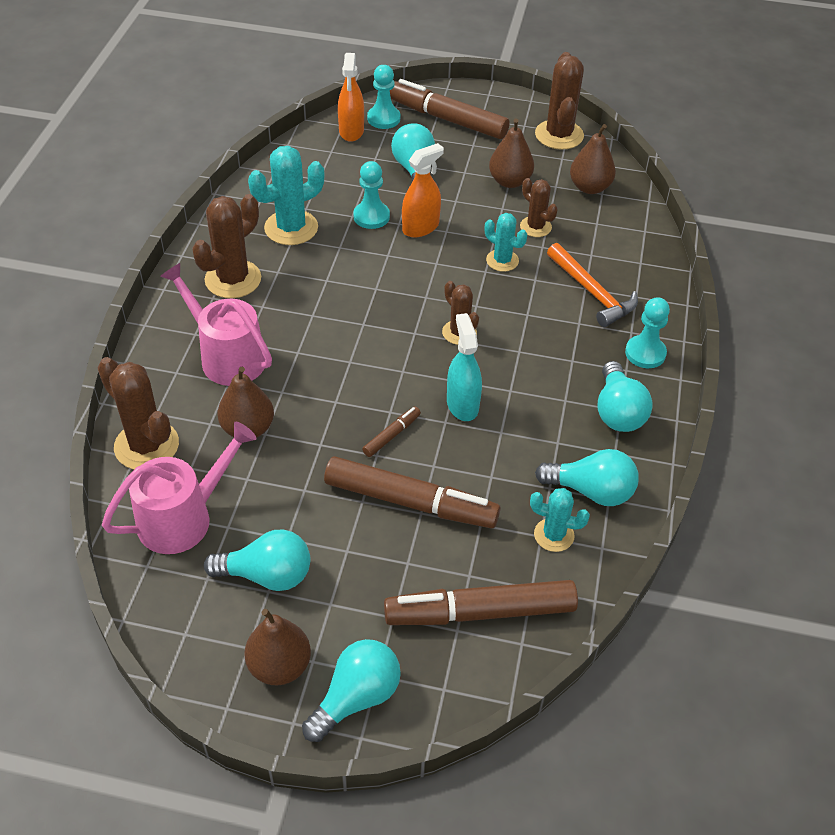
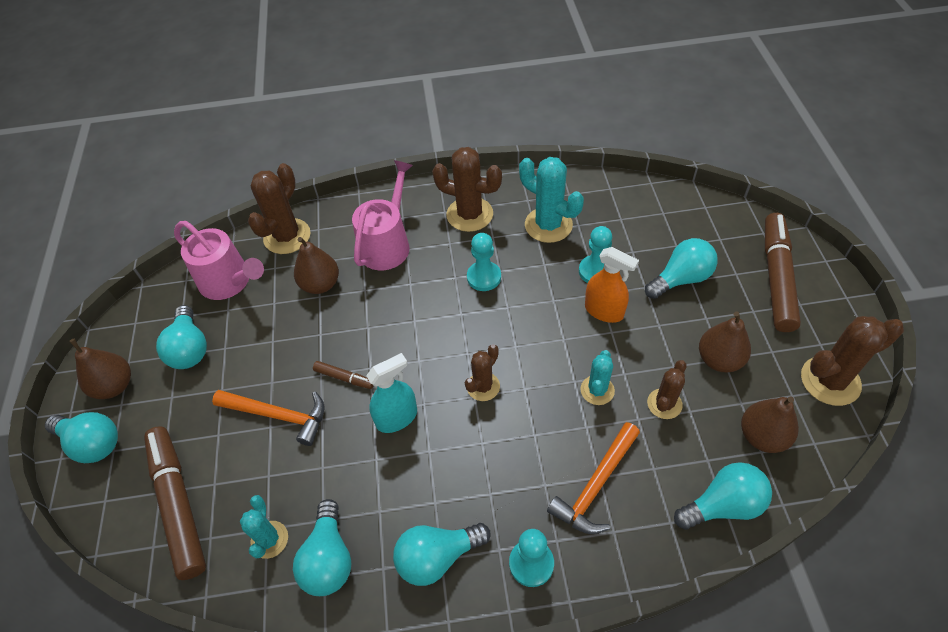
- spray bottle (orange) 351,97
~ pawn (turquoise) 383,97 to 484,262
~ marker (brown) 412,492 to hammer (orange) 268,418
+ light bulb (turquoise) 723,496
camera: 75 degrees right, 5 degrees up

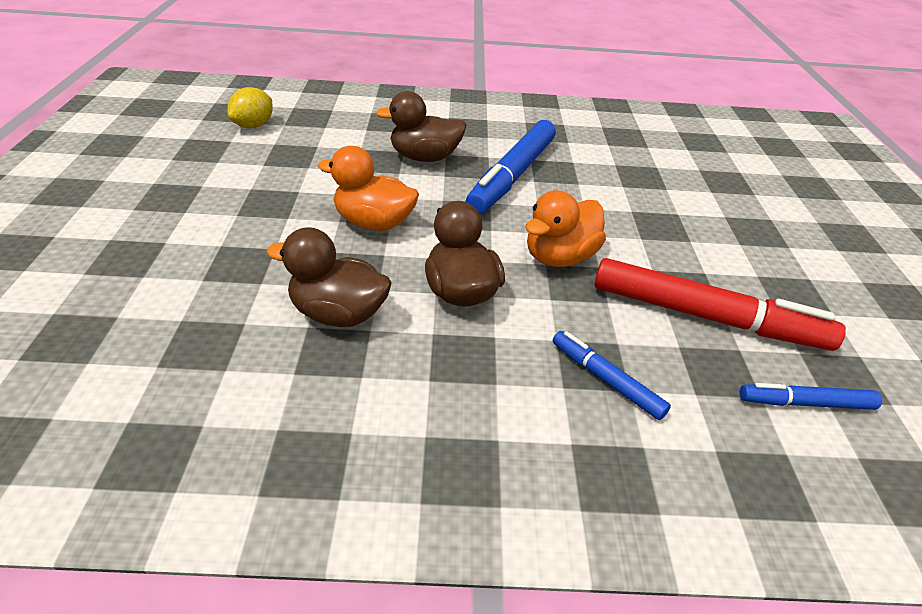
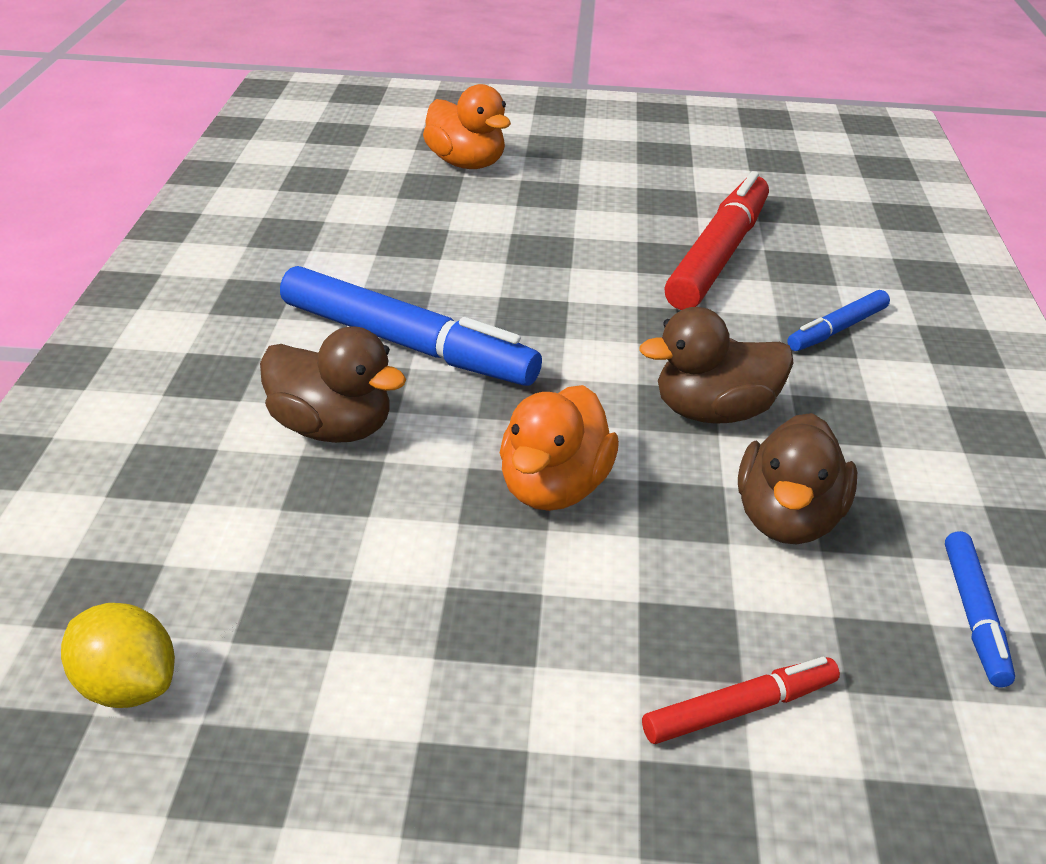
~ duck (brown) 421,126 = 333,384 60 degrees counterclockwise
~ duck (orange) 565,228 to 467,126
~ marker (blue) 811,396 to 980,609
+ marker (red) 741,700
camera: 85 degrees left, 5 degrees down

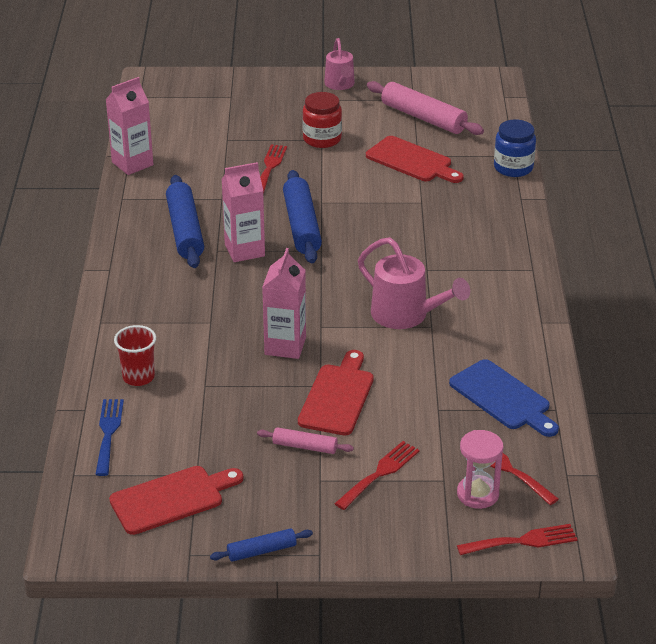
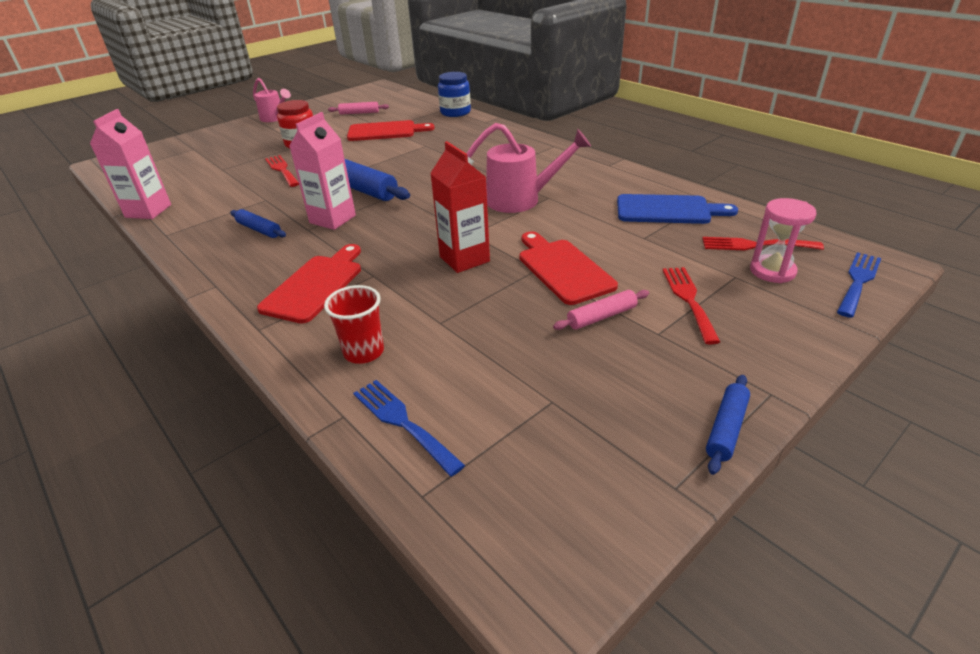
~ rolling pin (pink) 425,108 = 358,108 x0.53
~ rolling pin (blue) 185,221 = 258,223 x0.53
~ carton (pink) 284,303 to carton (red) 460,207
~ cutting board (red) 176,500 to 309,284
~ fork (red) 517,539 to fork (blue) 859,285
camera: 40 degrees left, 0 degrees up

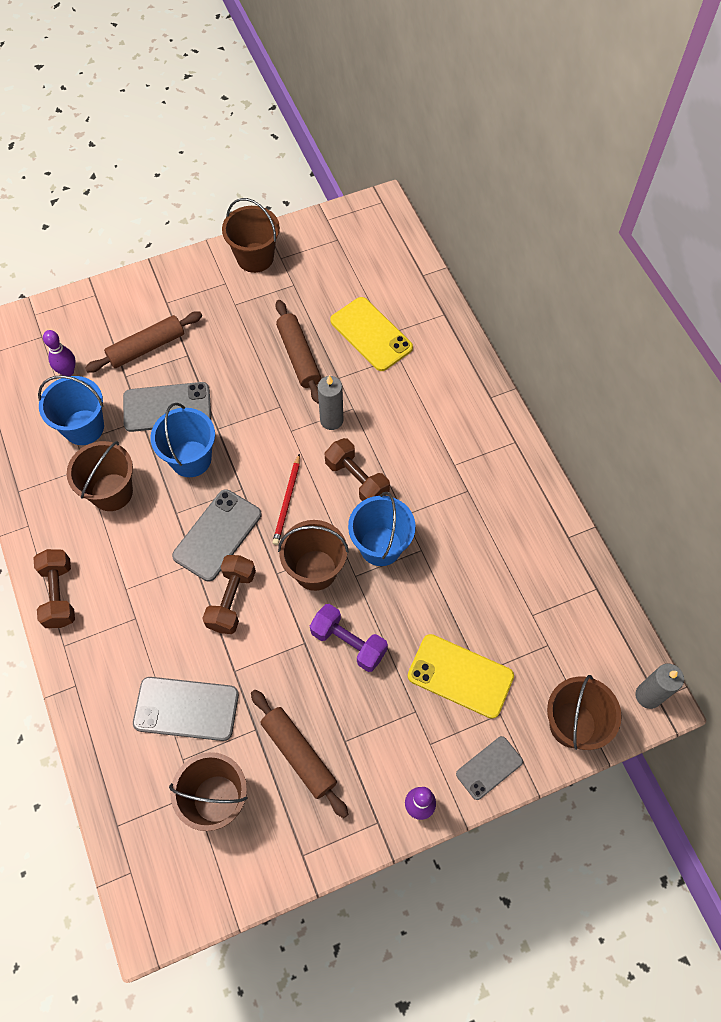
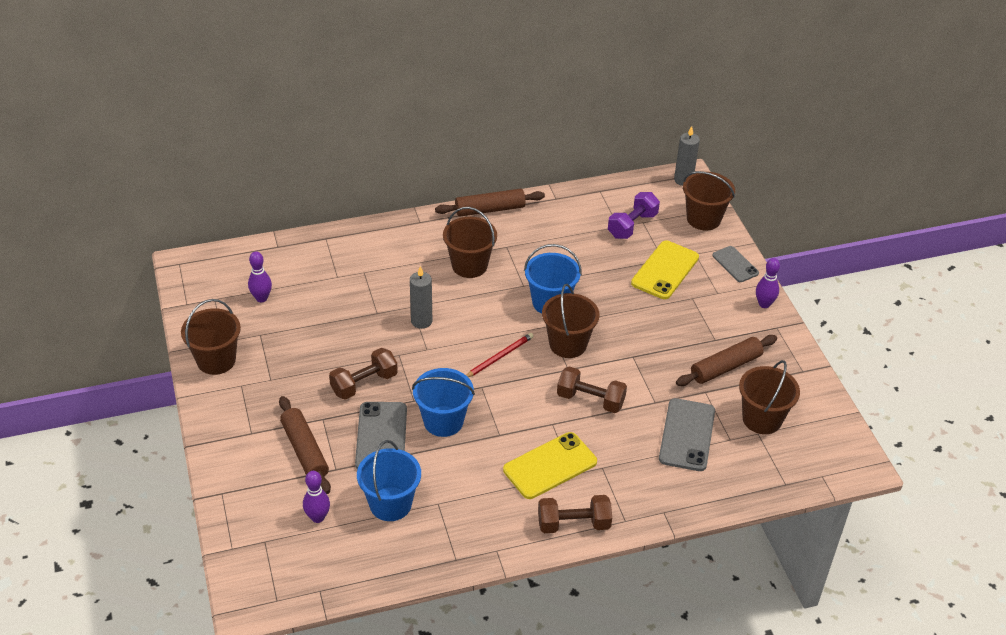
~ phone (yellow) 371,334 to 550,465
~ rolling pin (brown) 298,352 to 490,202
~ dumbbell (brown) 357,469 to 363,374
~ bucket (brown) 100,476 to 470,242
~ pencil (red) 286,499 = 500,355 60 degrees counterclockwise
- phone (grey) 217,535
~ dumbbell (purple) 349,638 to 634,215
+ bowling pin (purple) 260,277
camera: 85 degrees left, 20 degrees down

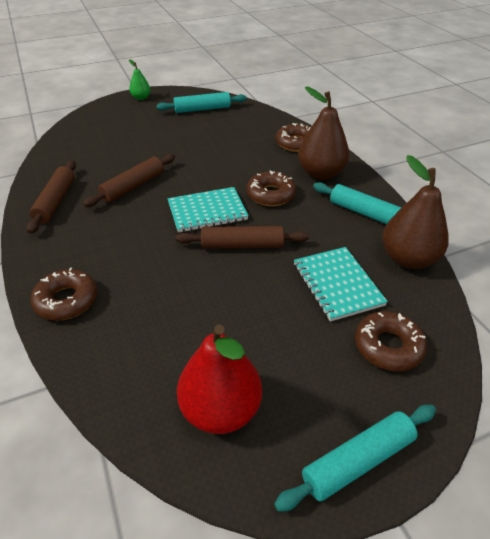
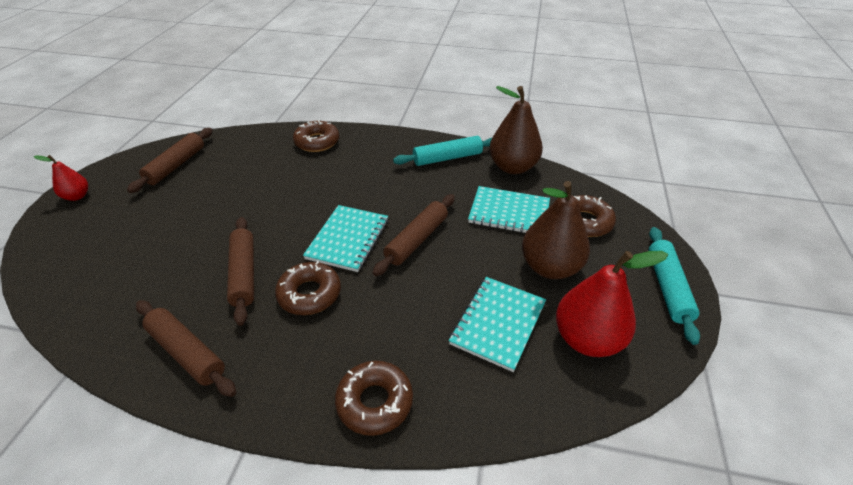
~ pear (green) 140,79 to pear (red) 61,178
~ pear (brown) 323,133 to 556,230
~ rolling pin (turquoise) 201,102 to rolling pin (brown) 170,160
~ donut (brown) 271,188 to 308,288
+ notebook (turquoise) 497,324
camera: 55 degrees left, 0 degrees up

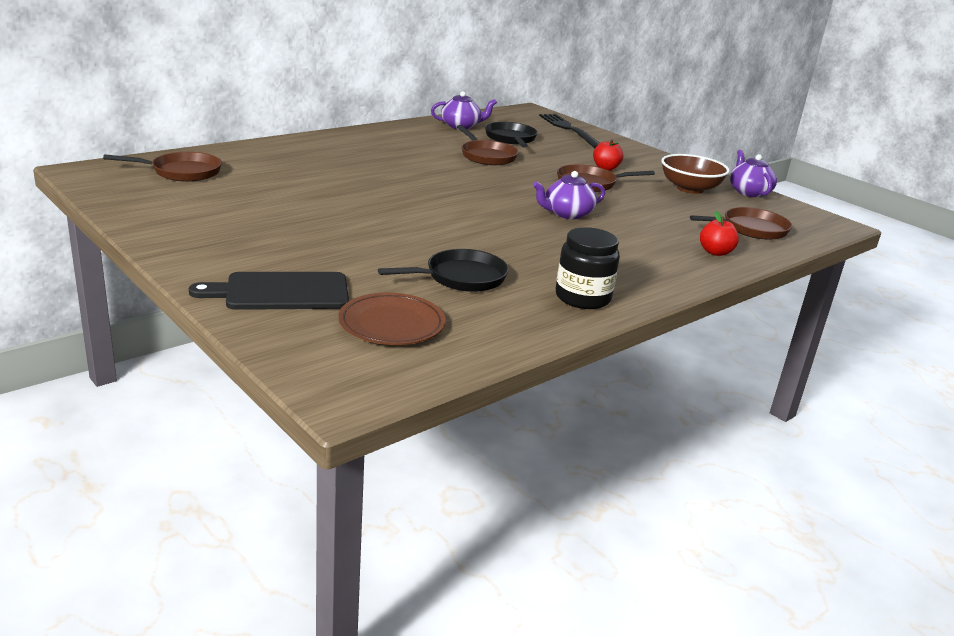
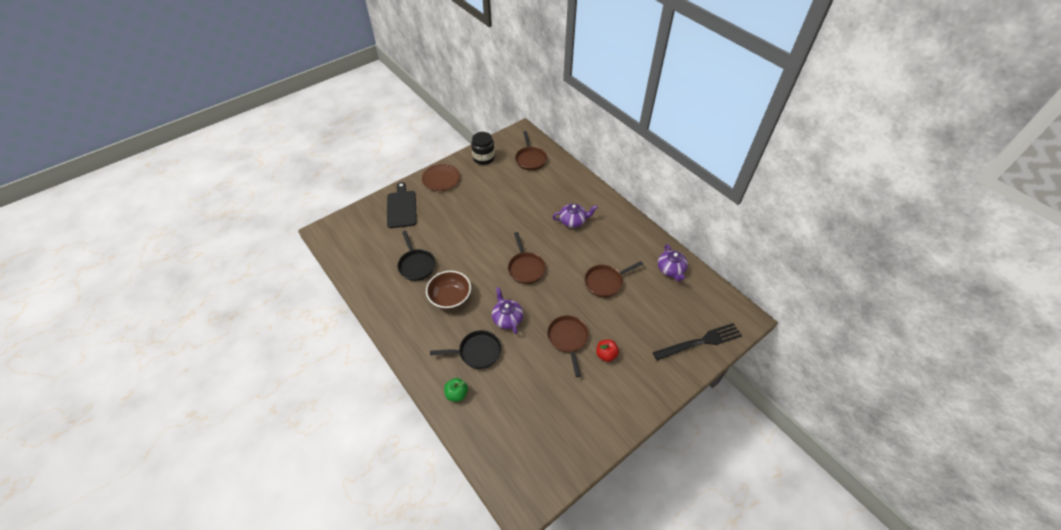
~ pan (black) 511,134 to 465,349
~ teapot (purple) 753,173 to 575,216
~ bowl (brown) 695,174 to 448,290
~ pan (brown) 741,223 to 527,258
~ apple (red) 719,233 to apple (green) 456,390
~ jar (black) 588,268 to 483,148
~ plate (brown) 392,318 to 441,177
camera: 95 degrees right, 25 degrees up

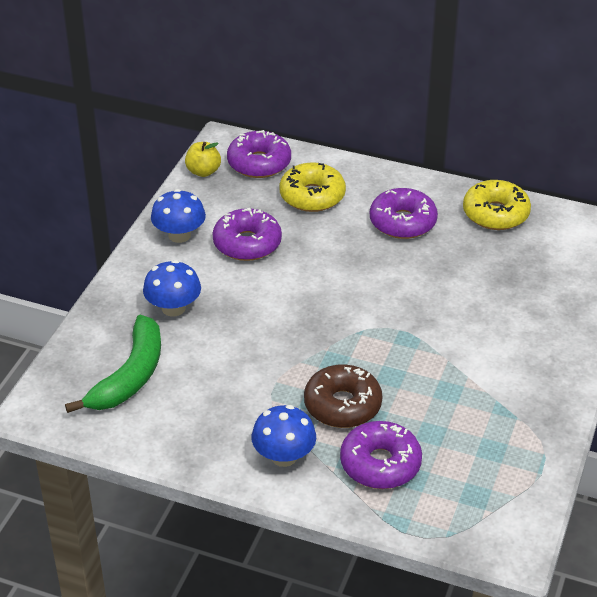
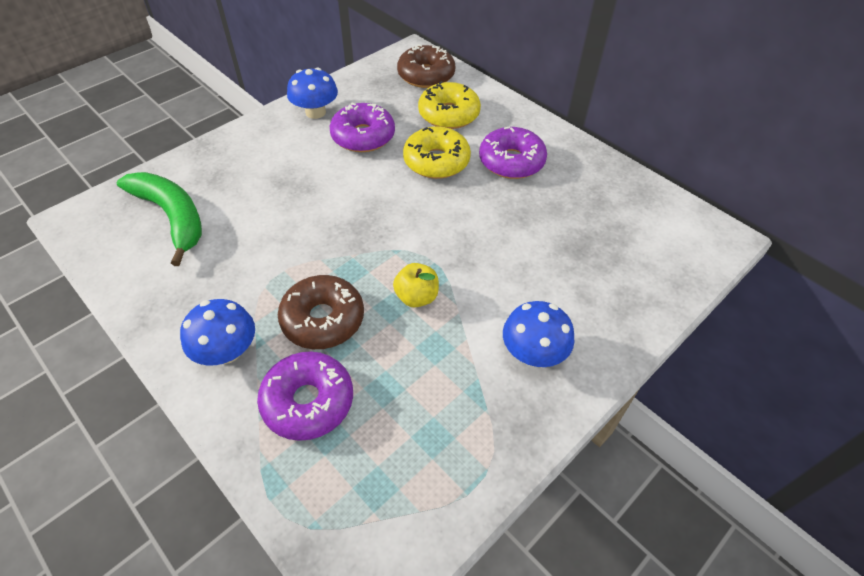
~ donut (purple) 259,154 to donut (brown) 426,66
~ apple (yellow) 203,159 to 416,285
~ donut (yellow) 497,205 to 437,152
~ mushroom (blue) 172,288 to 538,334
~ banana (green) 113,364 = 159,219 90 degrees counterclockwise
camera: 25 degrees right, 10 degrees up

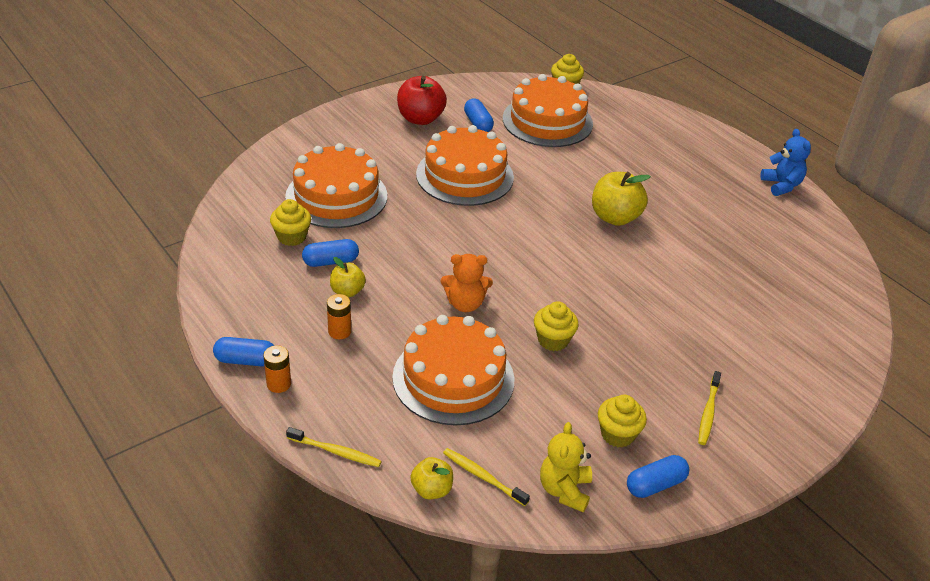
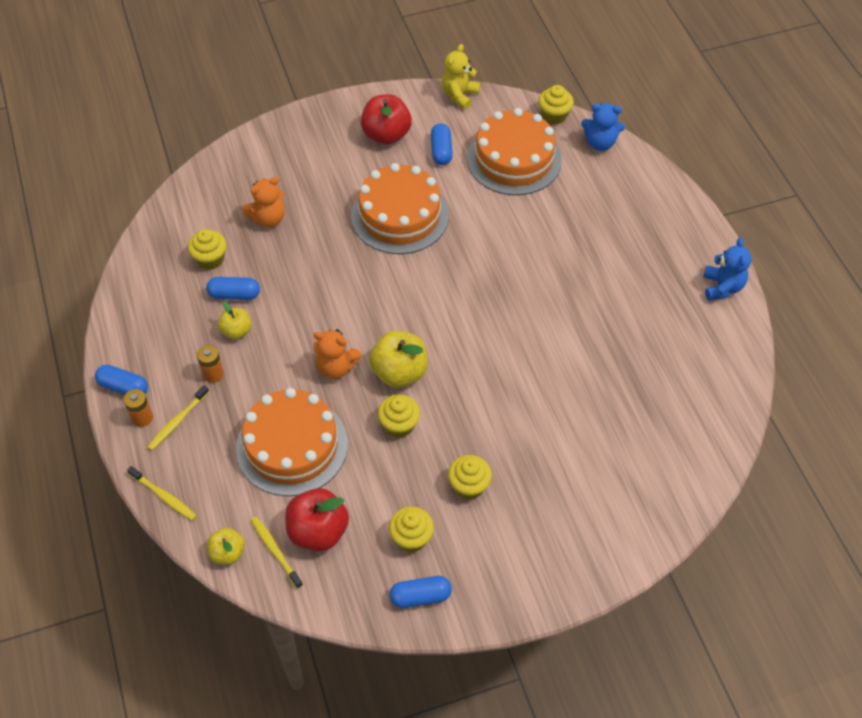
~ cake (orange) 336,185 to teddy bear (orange) 263,202
~ apple (yellow) 621,199 to 398,359
~ toothbrush (yellow) 709,408 to 178,417
~ teddy bear (yellow) 566,467 to 461,76
+ teddy bear (blue) 603,127
+ cupcake (yellow) 470,477
+ apple (red) 317,519
camera: 20 degrees right, 15 degrees up

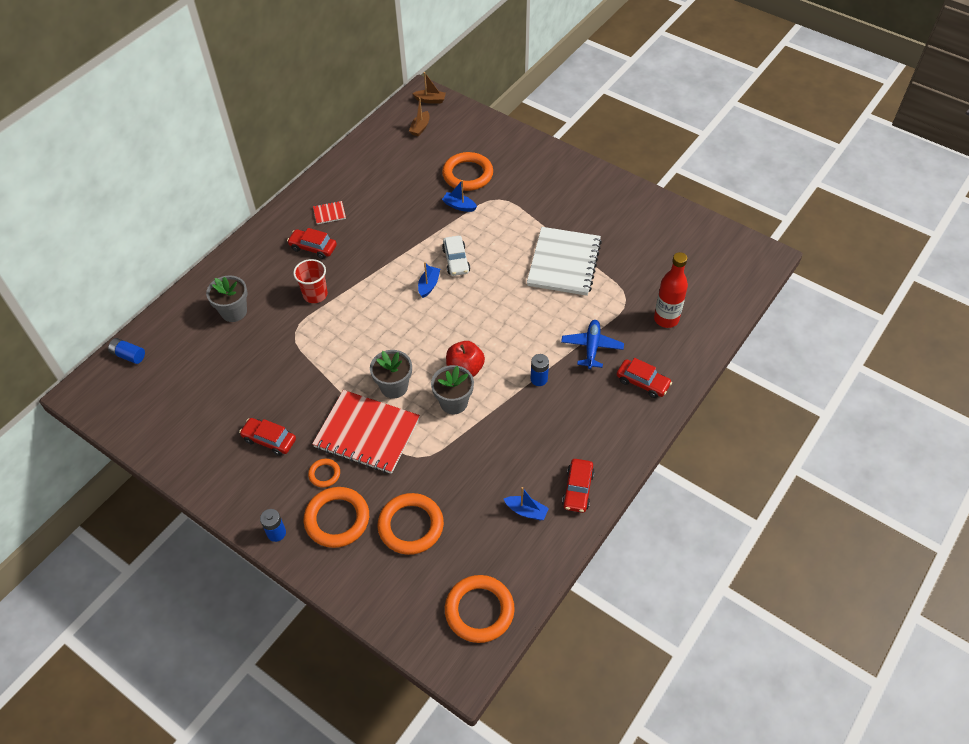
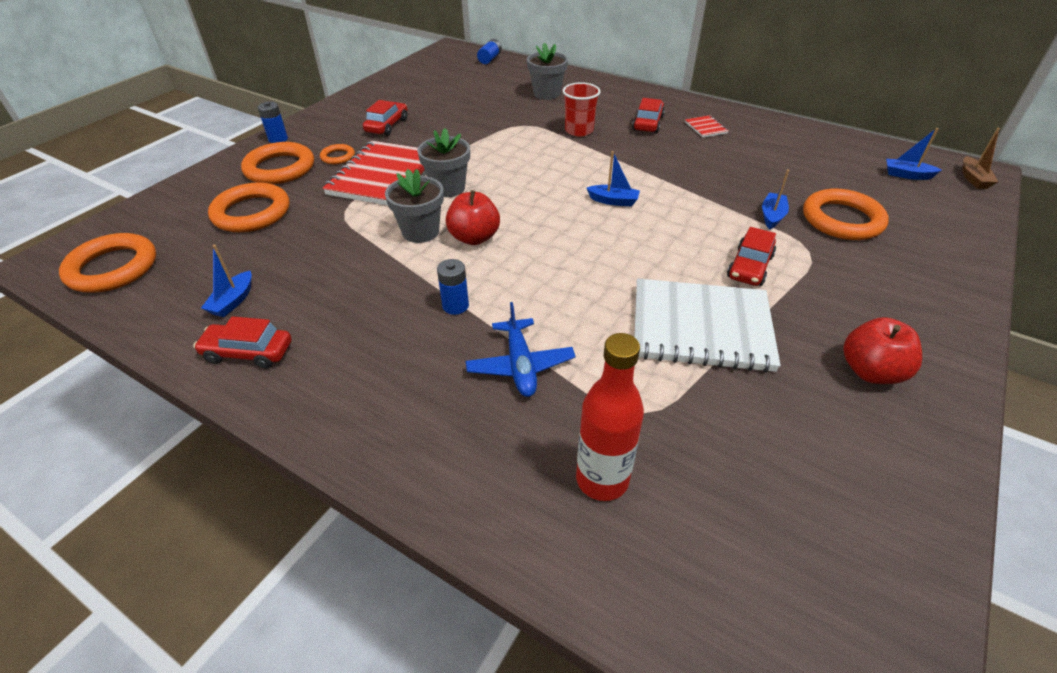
~ boat (brown) 419,117 to boat (blue) 914,154
- car (white) 456,256
~ plane (blue) 592,344 = 521,349 75 degrees clockwise
~ car (red) 644,378 to 751,256
+ apple (red) 882,350
camera: 85 degrees right, 10 degrees down

